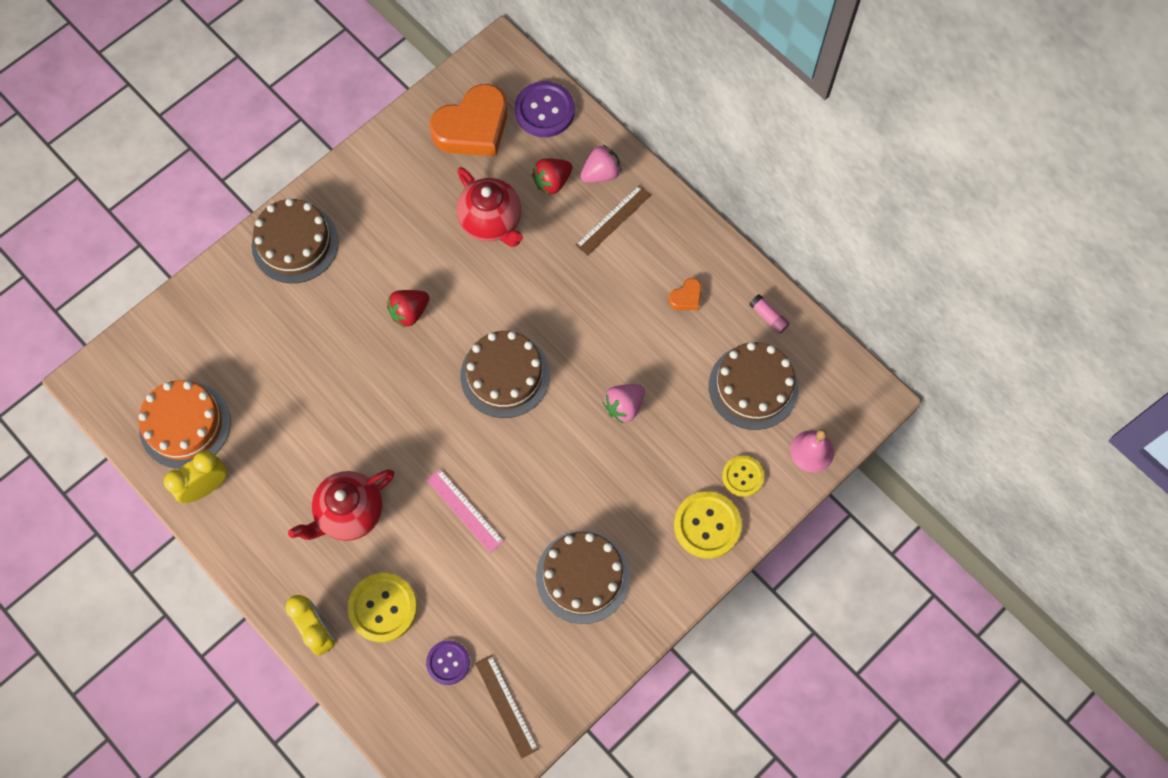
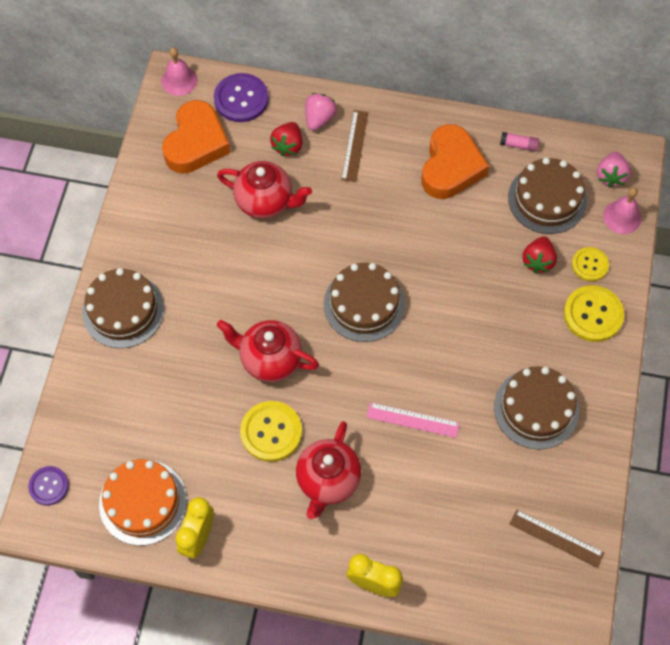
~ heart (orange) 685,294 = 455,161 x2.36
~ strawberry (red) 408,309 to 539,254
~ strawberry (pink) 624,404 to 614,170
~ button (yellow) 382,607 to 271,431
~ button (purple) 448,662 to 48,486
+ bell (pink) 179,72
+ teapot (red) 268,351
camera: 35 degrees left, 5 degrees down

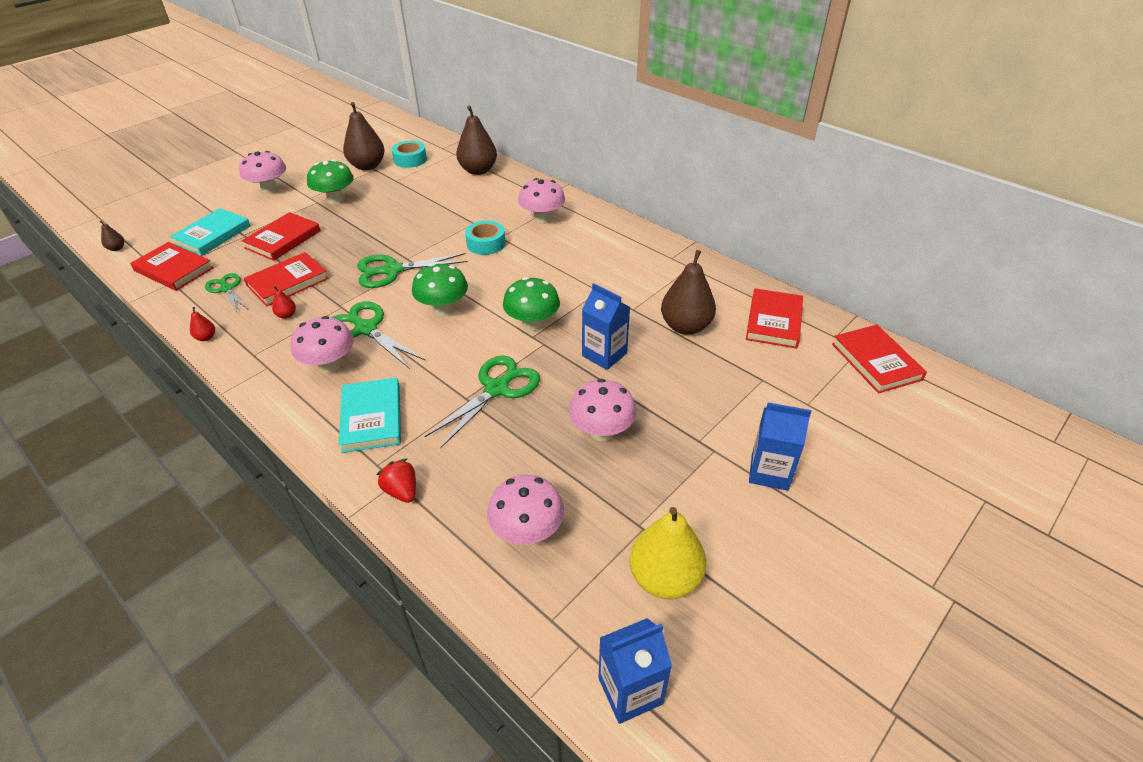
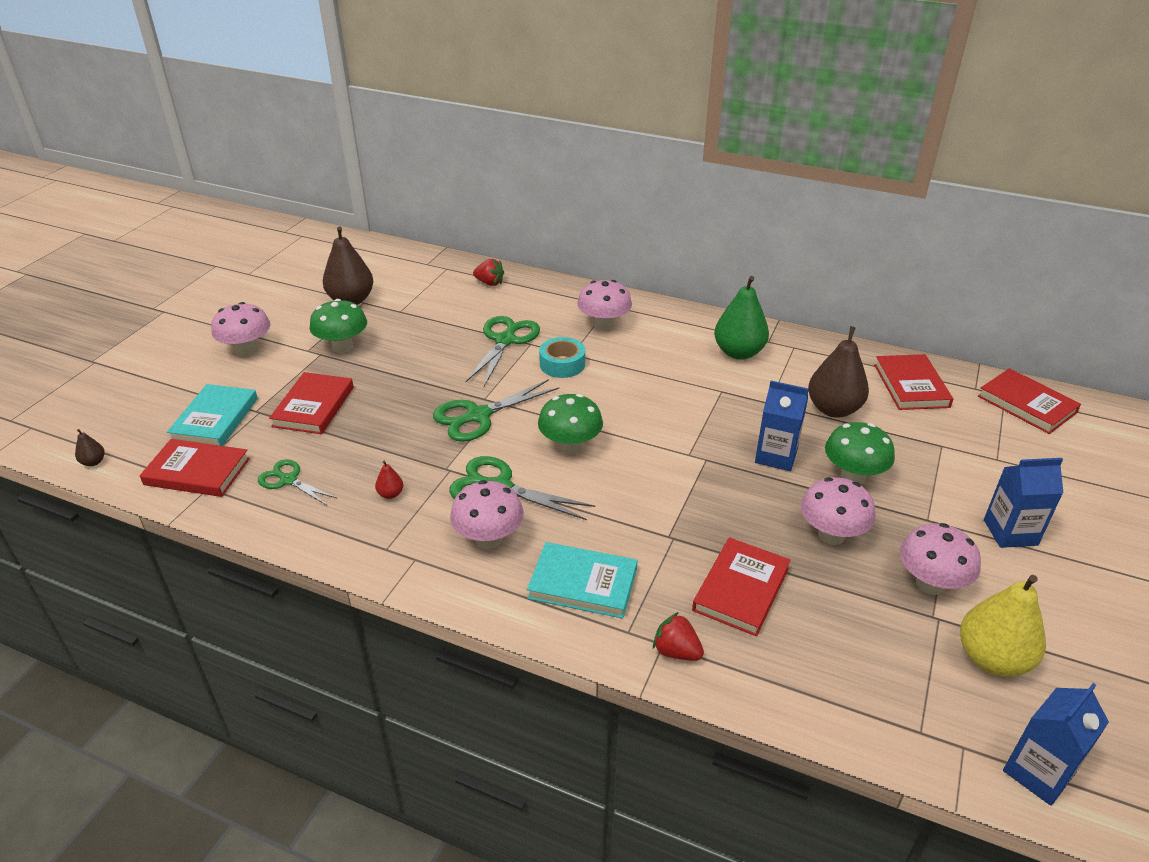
~ pear (brown) 476,140 to strawberry (red) 488,272
- tape (turquoise) 409,154
~ book (red) 286,279 to 741,586
~ mushroom (green) 531,304 to 860,453
- pear (red) 202,324
~ scissors (green) 482,402 to 503,351
~ book (turquoise) 369,415 = 582,580 45 degrees counterclockwise
~ mushroom (pink) 525,510 to 940,559
+ pear (green) 741,318
camera: 20 degrees left, 5 degrees down

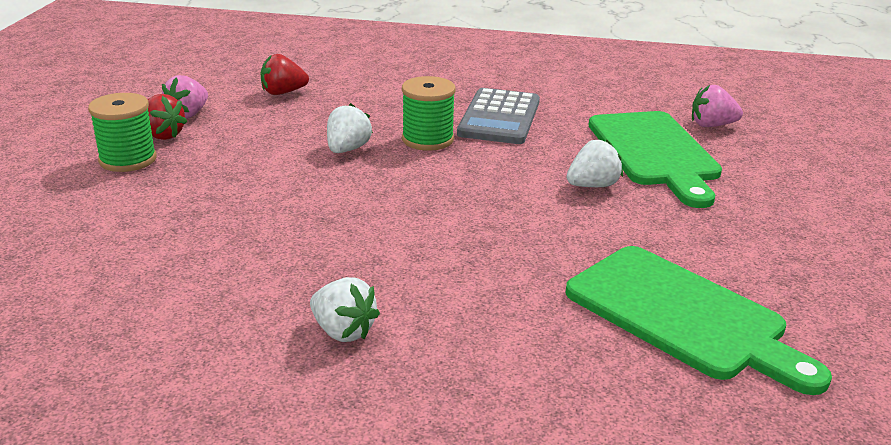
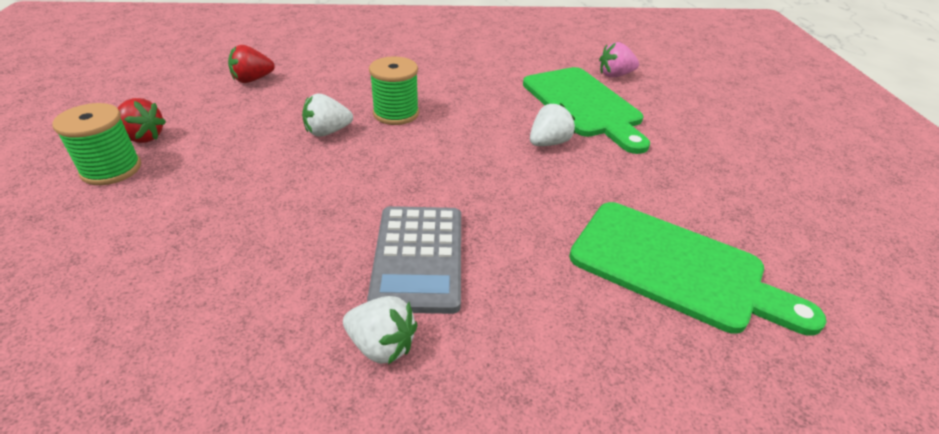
- strawberry (pink) 185,97
~ calculator (grey) 498,116 to 414,260
~ strawberry (white) 350,128 = 327,115 120 degrees counterclockwise
camera: 15 degrees left, 10 degrees up

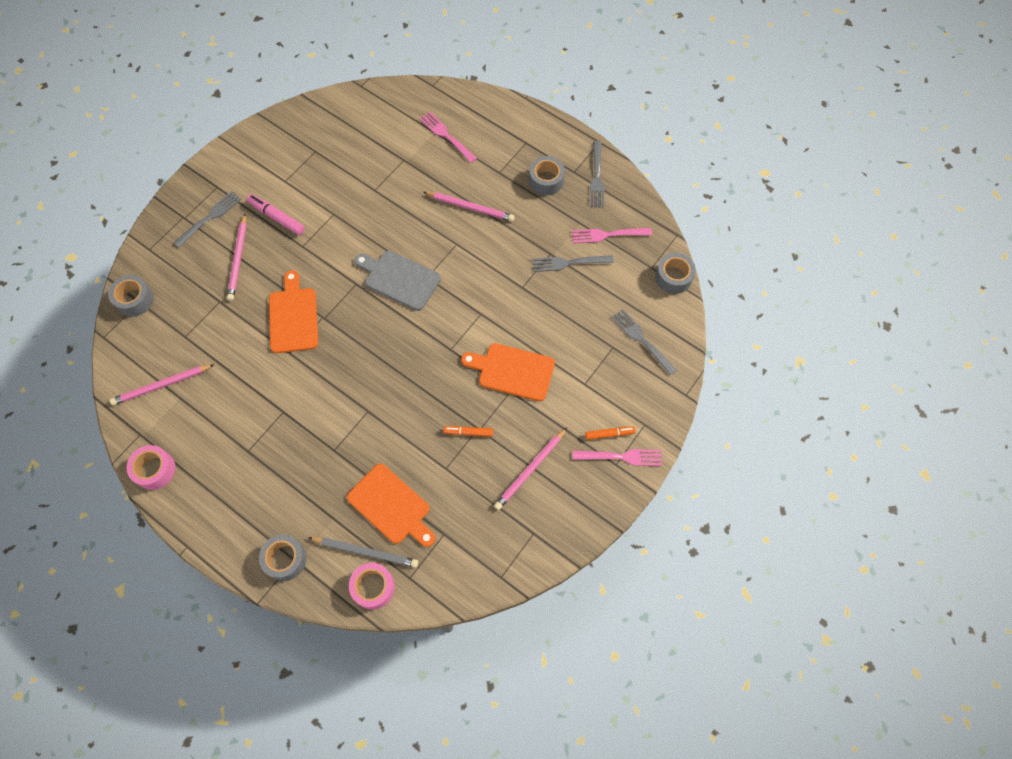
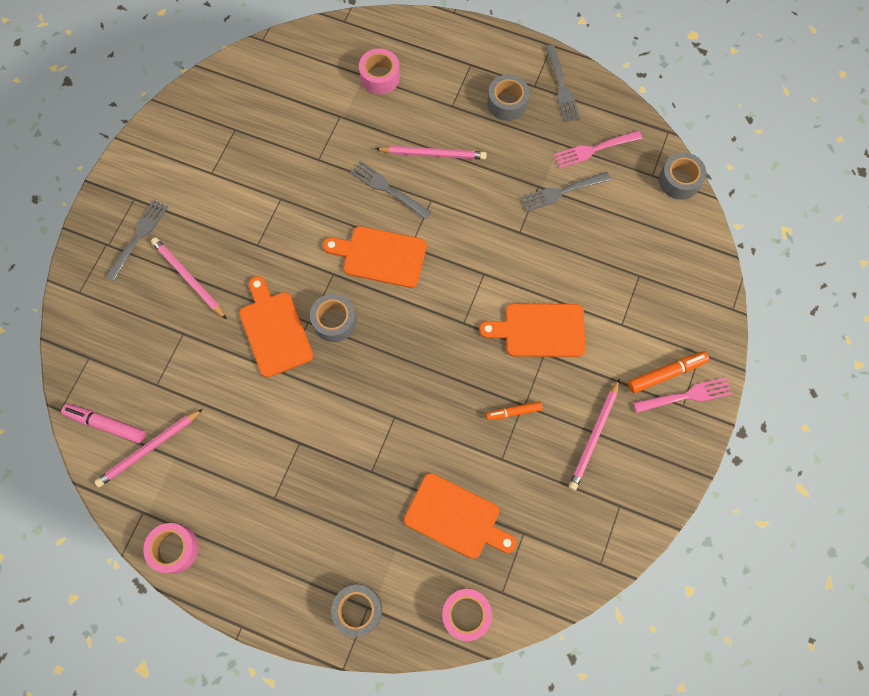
~ fork (pink) 448,137 to tape (pink) 379,71
~ marker (pink) 276,214 to 103,423
~ pencil (pink) 237,257 = 189,278 150 degrees clockwise
~ cutting board (grey) 397,281 to cutting board (orange) 375,257
~ tape (grey) 131,296 to 333,318
~ fork (grey) 644,342 to 390,190
~ marker (orange) 610,433 = 668,372 x1.52
- pencil (grey) 363,552
camera: 15 degrees left, 5 degrees up

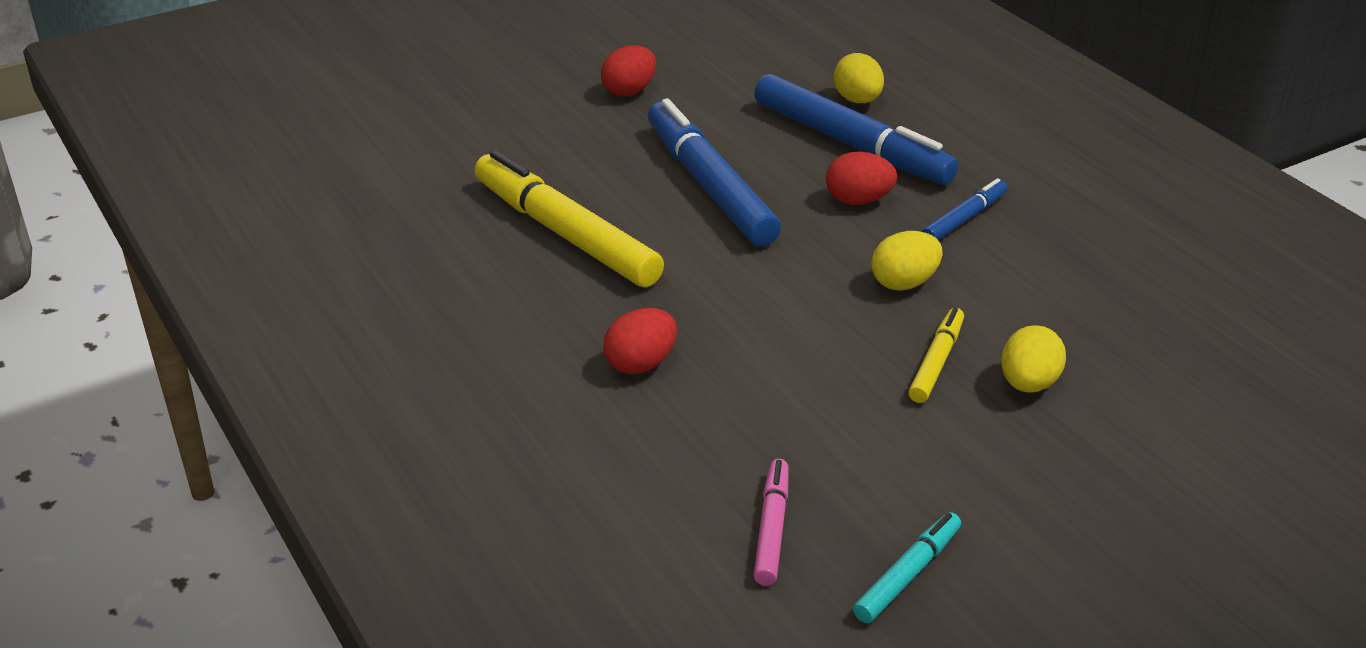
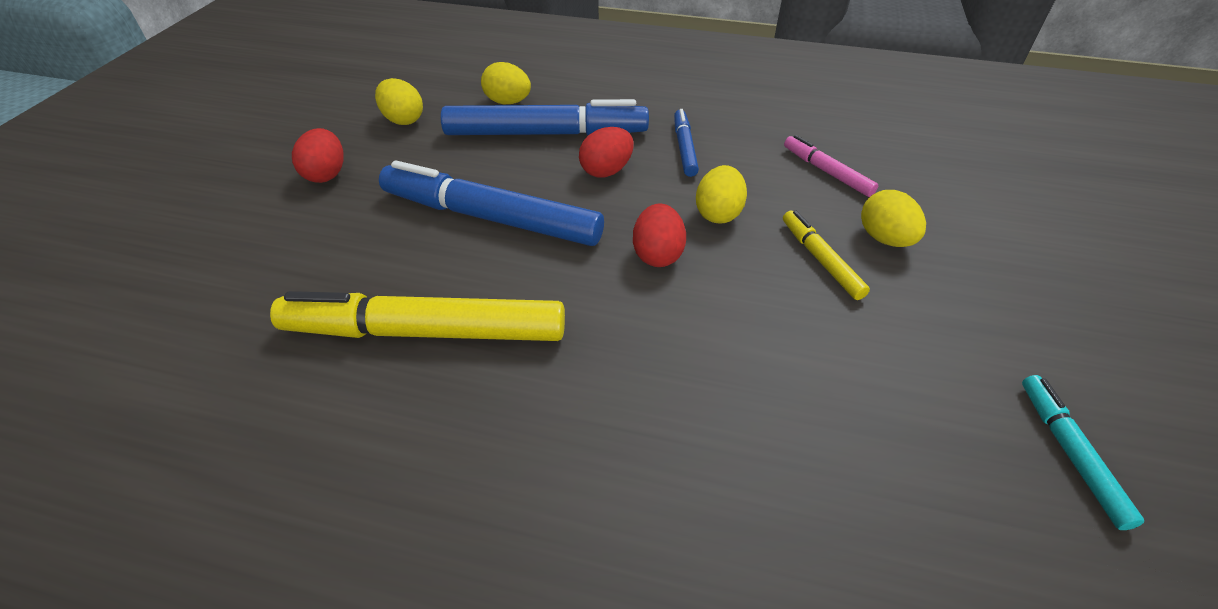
~ egg (red) 640,341 to 659,235
~ marker (pink) 771,522 to 831,166
+ egg (yellow) 399,101
camera: 45 degrees left, 10 degrees up

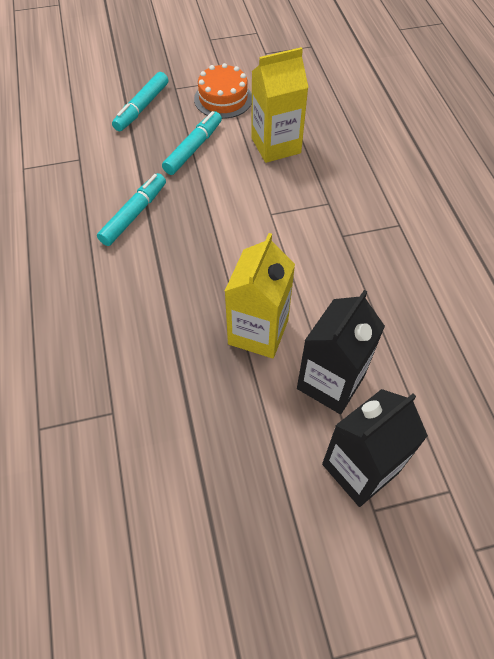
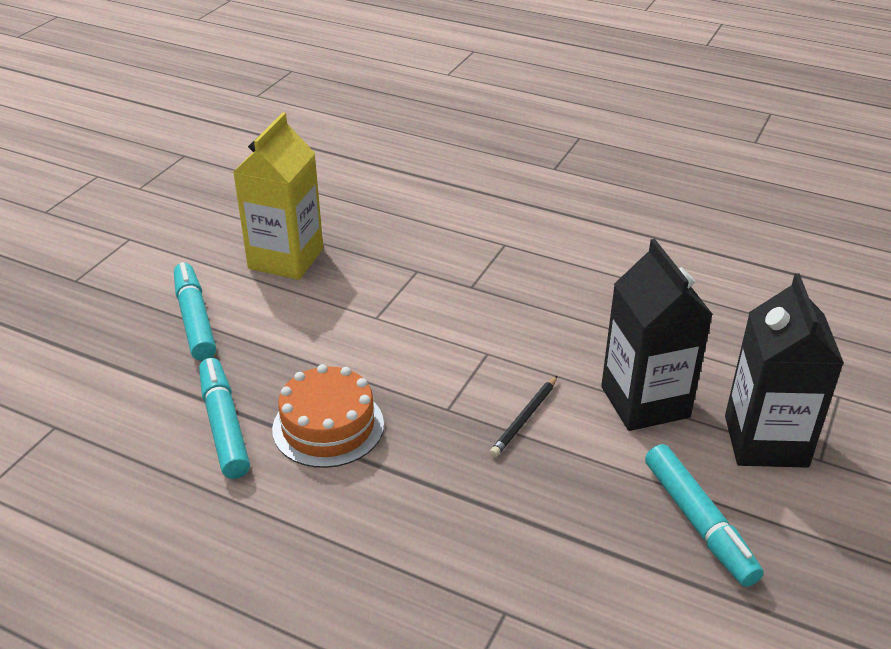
~ cake (orange) 223,91 to 328,416
~ marker (turquoise) 140,101 to 704,515
~ carton (yellow) 260,295 to pencil (black) 523,416
camera: 50 degrees left, 20 degrees down

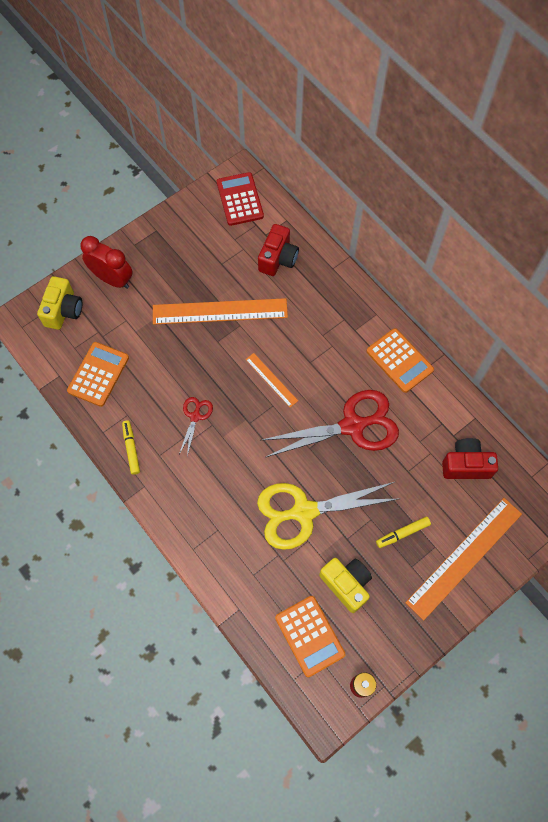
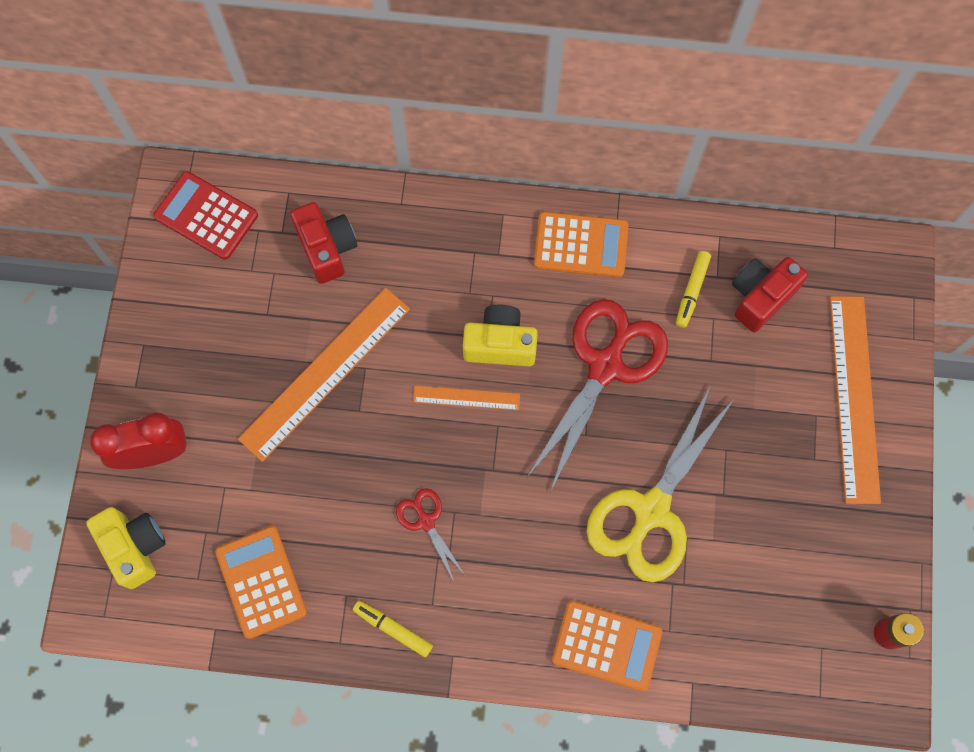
~ marker (yellow) 403,532 to 693,289
~ camera (yellow) 345,585 to 500,335
~ calculator (orange) 310,636 to 607,646
camera: 45 degrees left, 5 degrees up

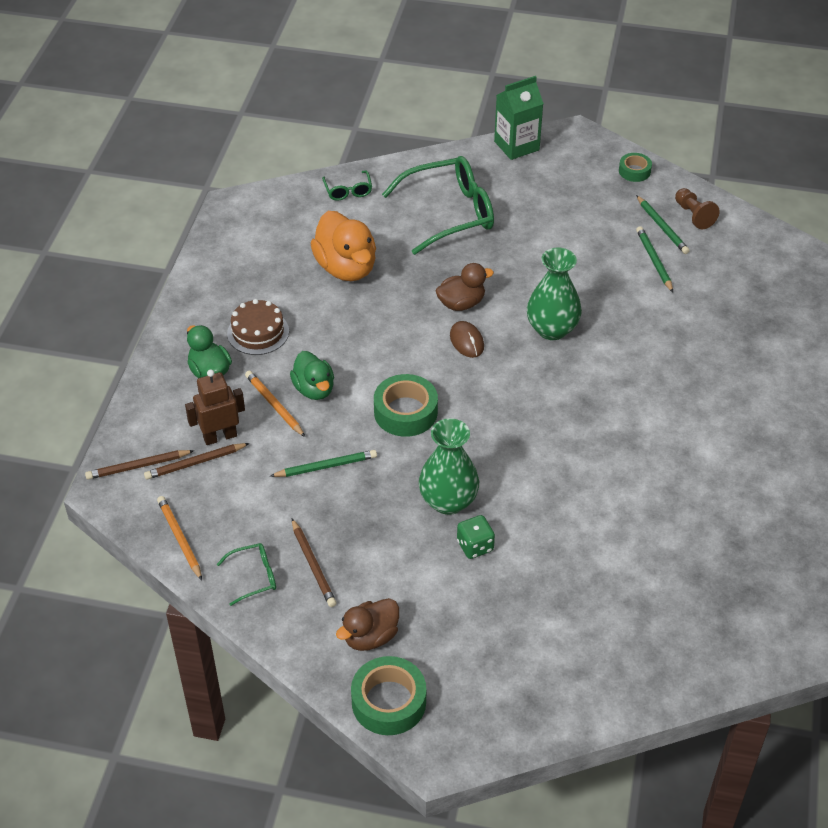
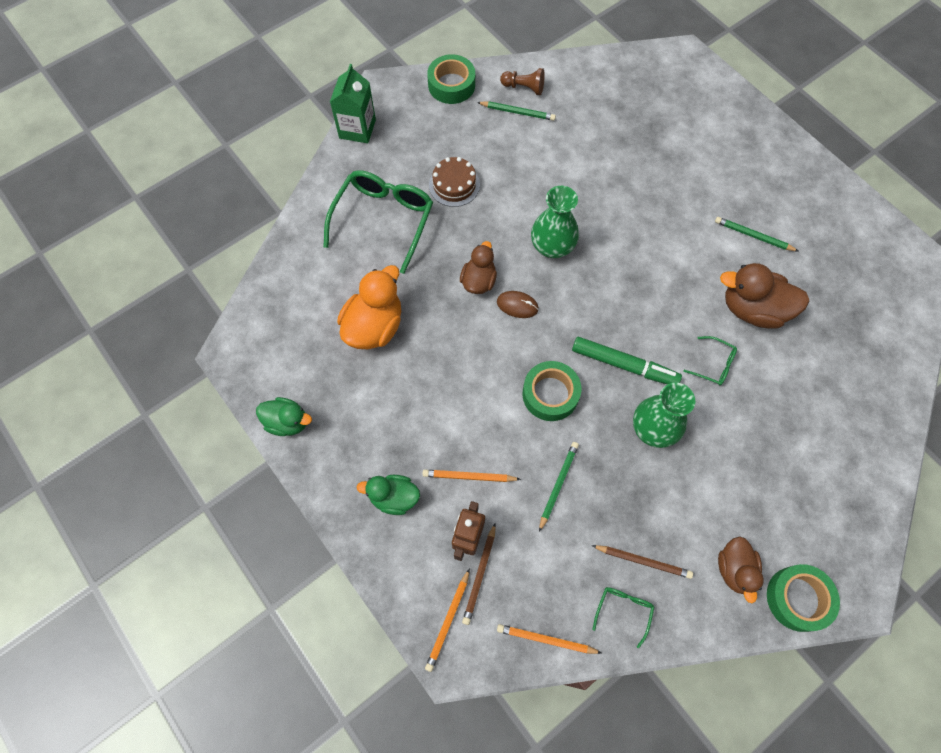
~ tape (green) 635,167 = 451,79 x1.71
~ glasses (green) 347,185 to 710,360
~ duck (orange) 343,246 = 369,307 75 degrees counterclockwise
~ pencil (green) 654,259 to 757,234
~ cake (brown) 258,327 to 454,182
~ duck (green) 312,375 to 284,416
~ pencil (brown) 139,465 to pencil (orange) 447,620
- dice (green) 476,537
+ duck (brown) 764,296
+ marker (green) 627,360
camera: 50 degrees left, 20 degrees up

